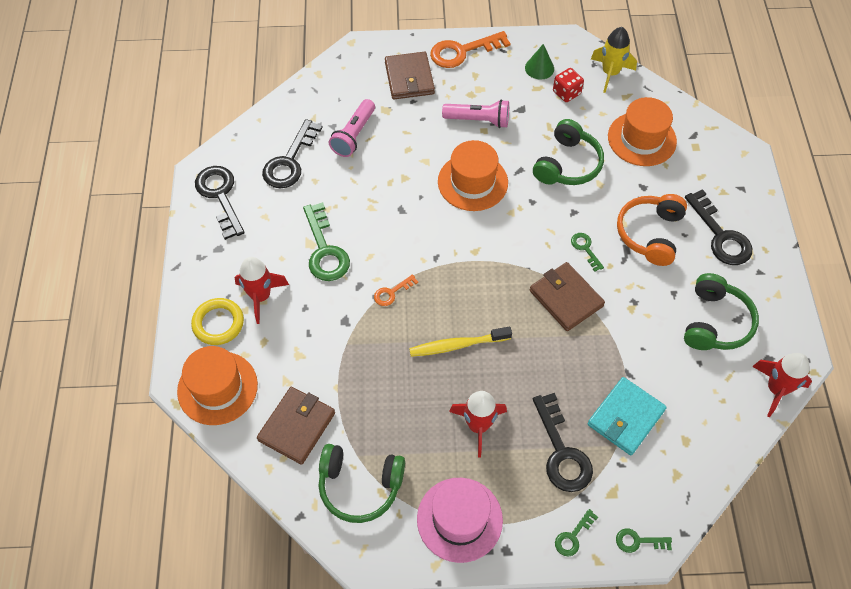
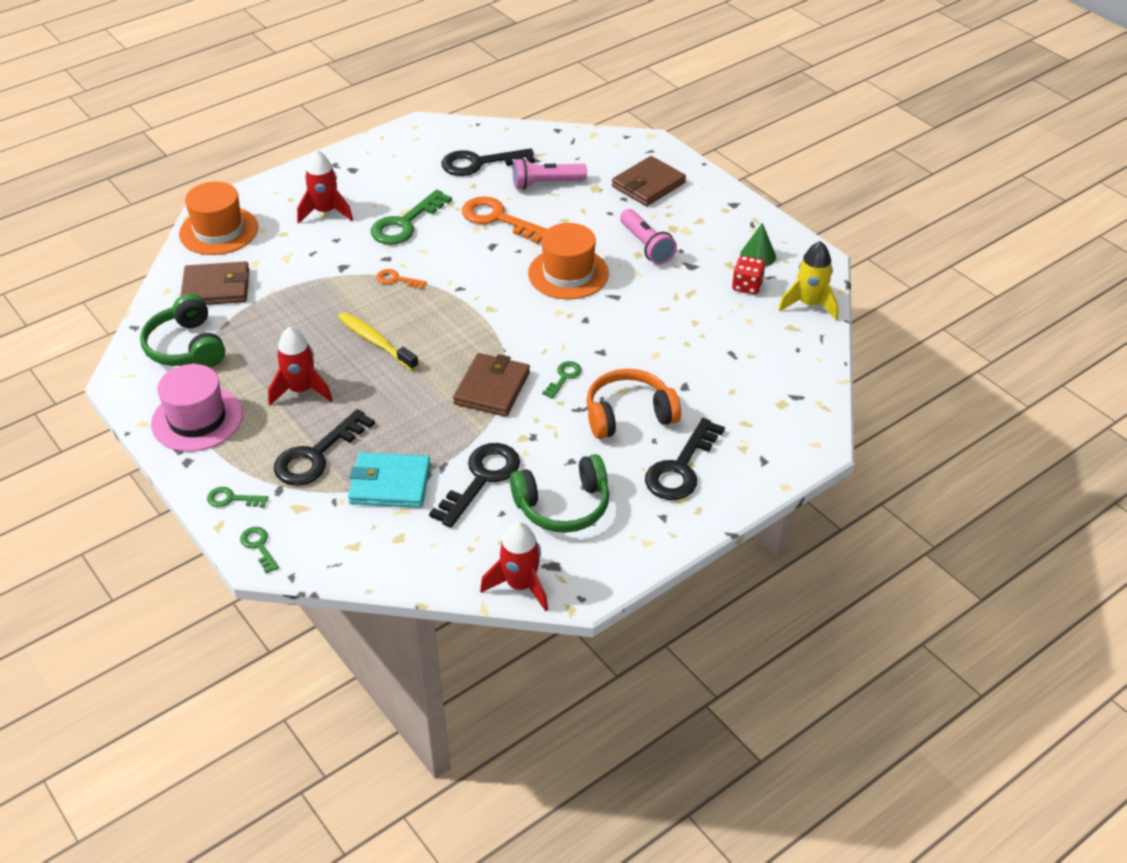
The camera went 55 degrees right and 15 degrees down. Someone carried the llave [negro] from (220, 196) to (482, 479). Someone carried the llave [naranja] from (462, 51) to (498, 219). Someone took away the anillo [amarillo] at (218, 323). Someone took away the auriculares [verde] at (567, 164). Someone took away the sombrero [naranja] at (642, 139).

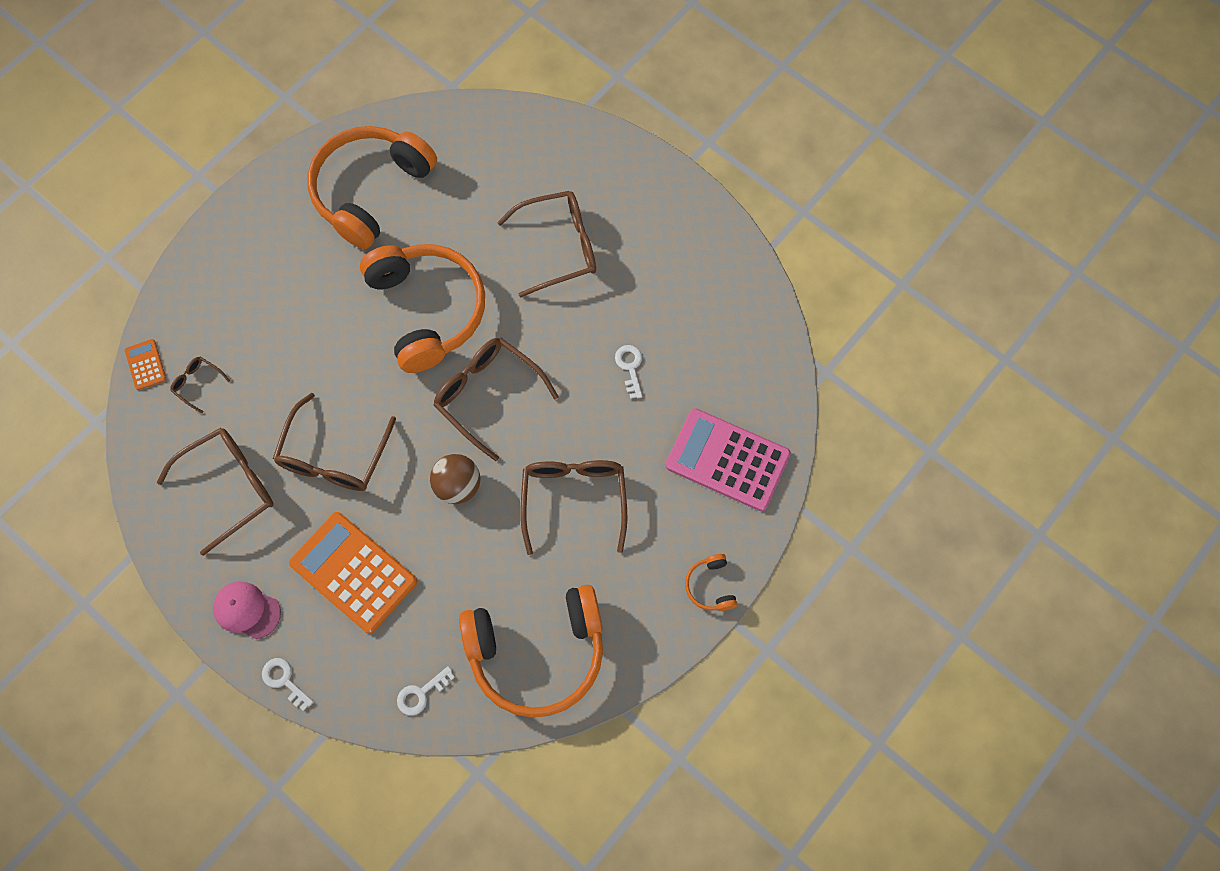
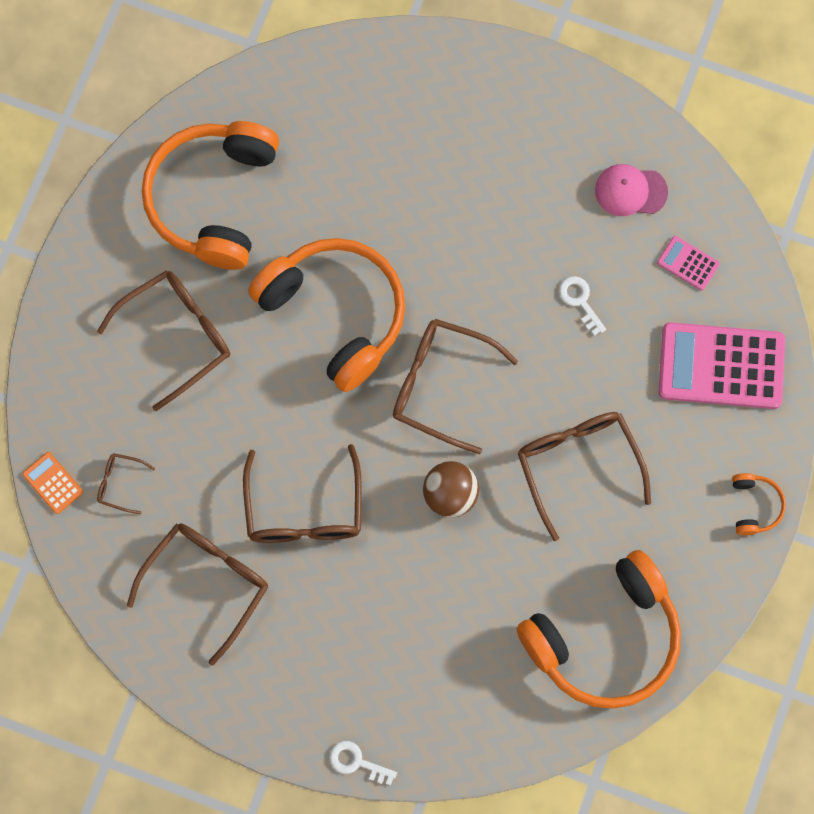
The camera went 20 degrees left and 5 degrees up. Someone carried the gafas [marrón] from (559, 247) to (177, 336). Someone carried the gorra [rosa] from (247, 610) to (630, 191). Someone put down the calculadora [rosa] at (688, 263). Someone rotated the auriculares [naranja] at (710, 586) by 150 degrees counterclockwise. Someone took away the calculadora [naranja] at (353, 572). Someone took away the llave [blanco] at (421, 693).

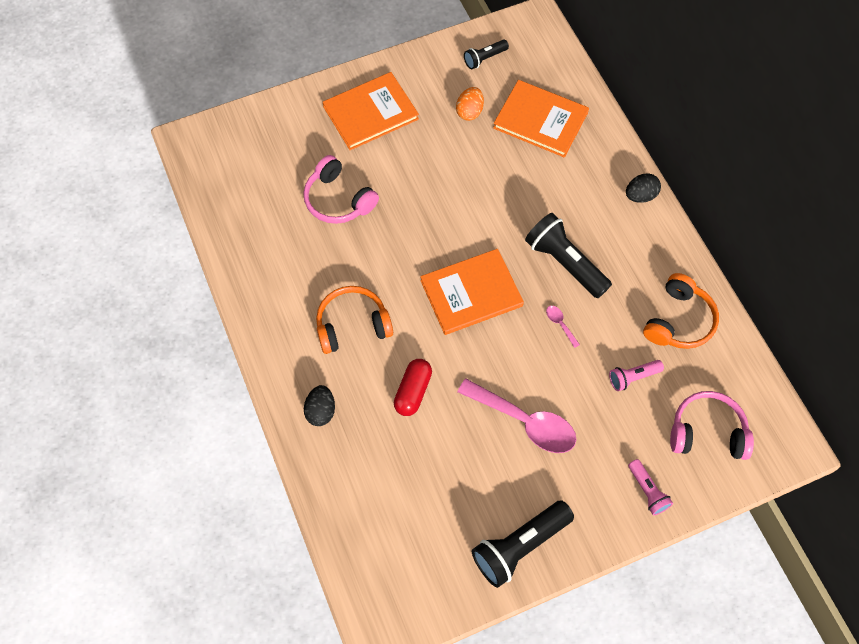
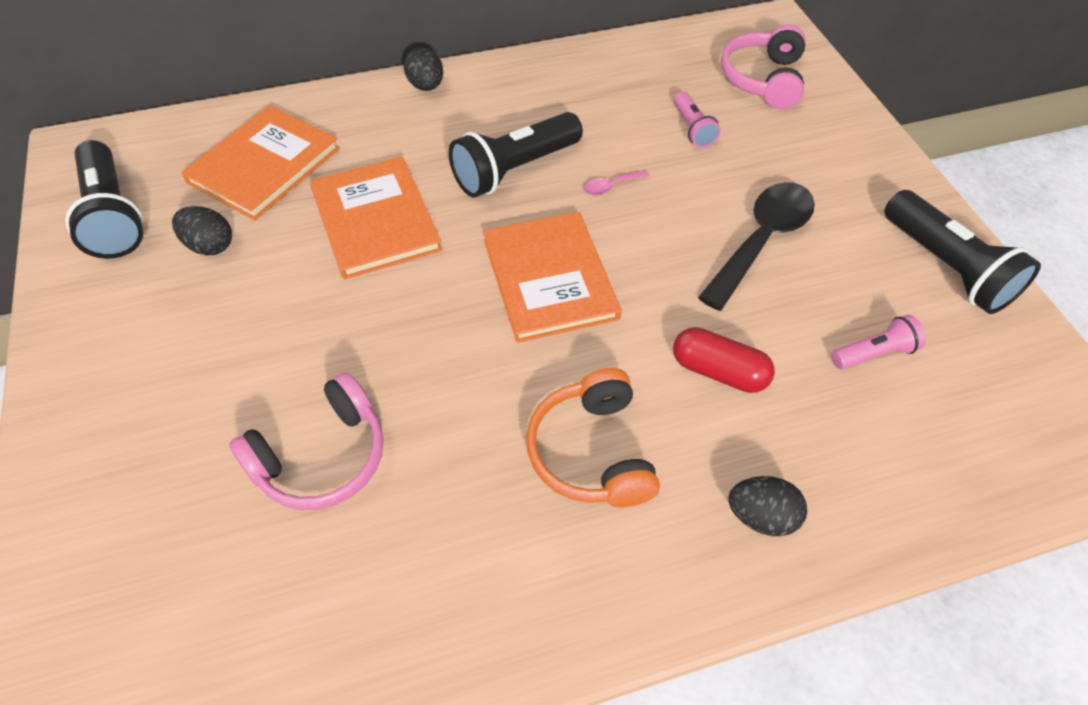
The camera went 85 degrees left and 10 degrees down. Someone scaled the lámpara de mano [negro] at (484, 59) by 1.85. Someone repainted the huevo [naranja] at (469, 112), which became the huevo [negro] at (210, 245). Someone carried the libro [naranja] from (370, 113) to (375, 220). Someone repainted the cuchara [rosa] at (525, 422), which became the cuchara [negro] at (761, 240). Someone carried the lámpara de mano [rosa] from (647, 491) to (874, 353). Someone took away the auriculares [naranja] at (678, 320).

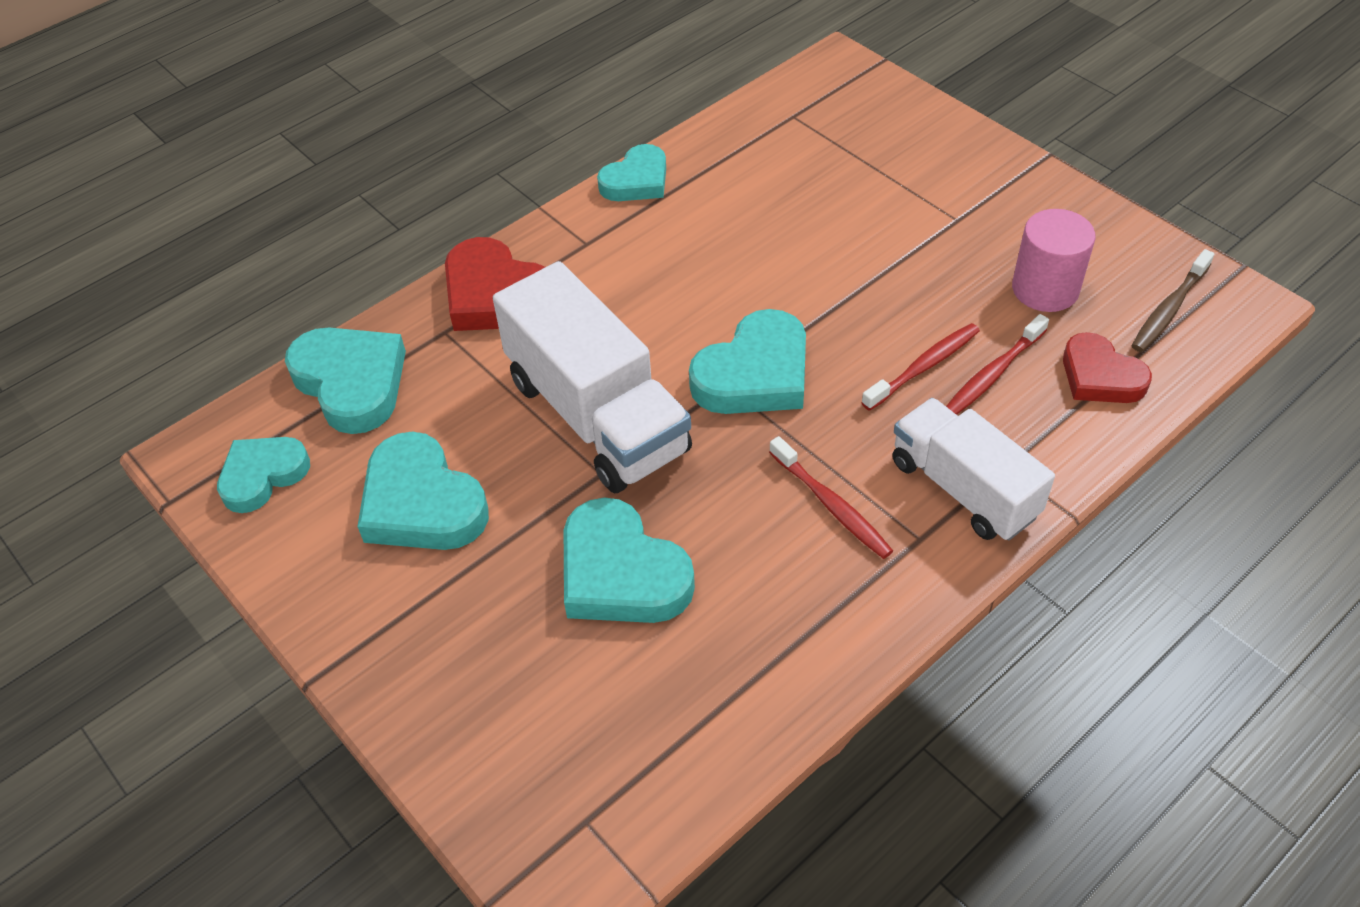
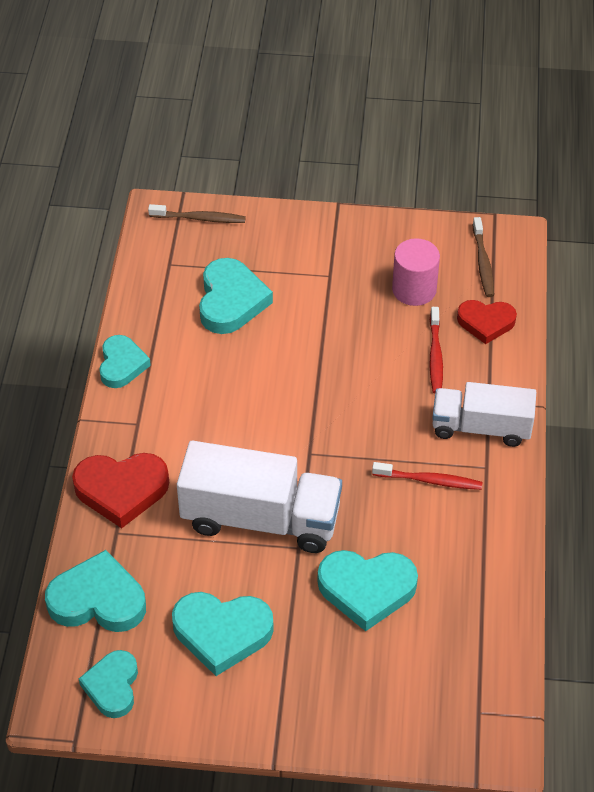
The camera went 45 degrees left and 0 degrees up. Someone put down the cepillo de dientes [marrón] at (199, 218). Someone carried the corazón [turquesa] from (755, 374) to (231, 301). Someone took away the cepillo de dientes [rojo] at (923, 367).

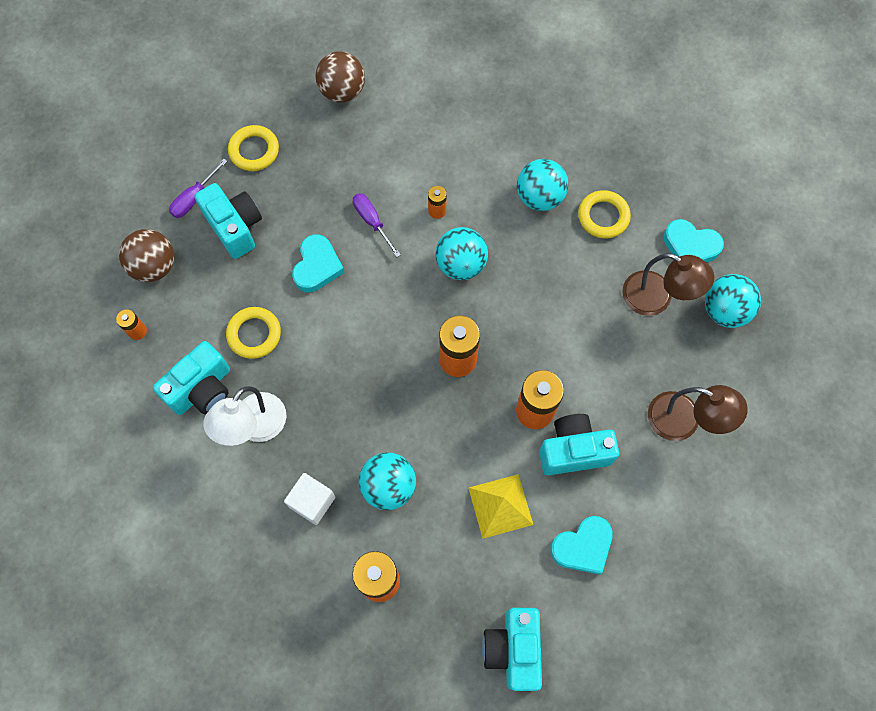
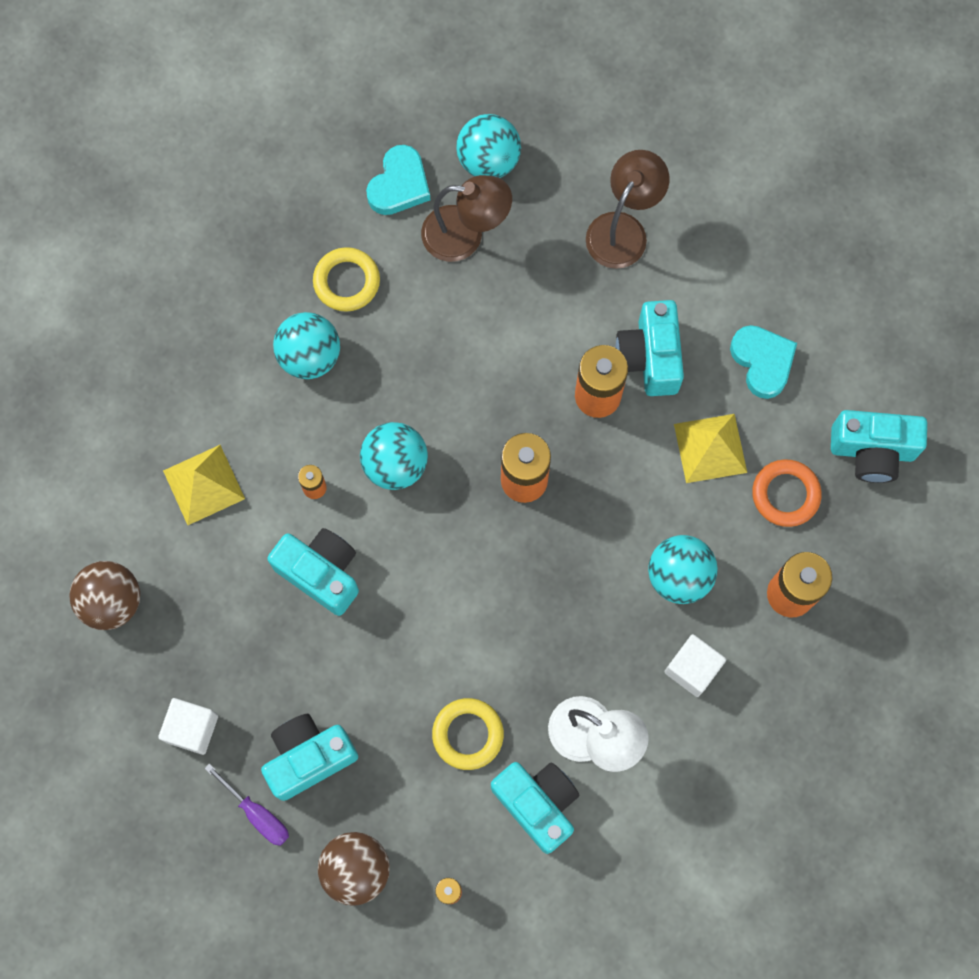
The camera went 85 degrees left and 5 degrees up. Someone swapped the anillo [amarillo] at (254, 151) for the cubo [blanco] at (192, 728). Someone put down the pirámide [amarillo] at (204, 485). Someone swapped the destornillador [morado] at (372, 222) for the cámara [turquesa] at (321, 573). Someone rotated the lámpara [marrón] at (656, 298) by 60 degrees clockwise. Someone put down the anillo [naranja] at (785, 494). Someone took away the corazón [turquesa] at (317, 266).

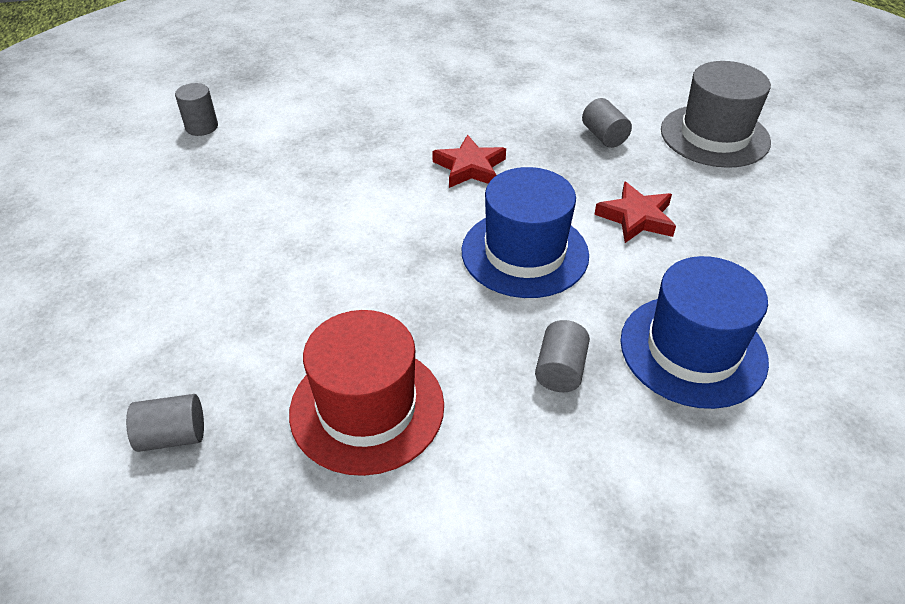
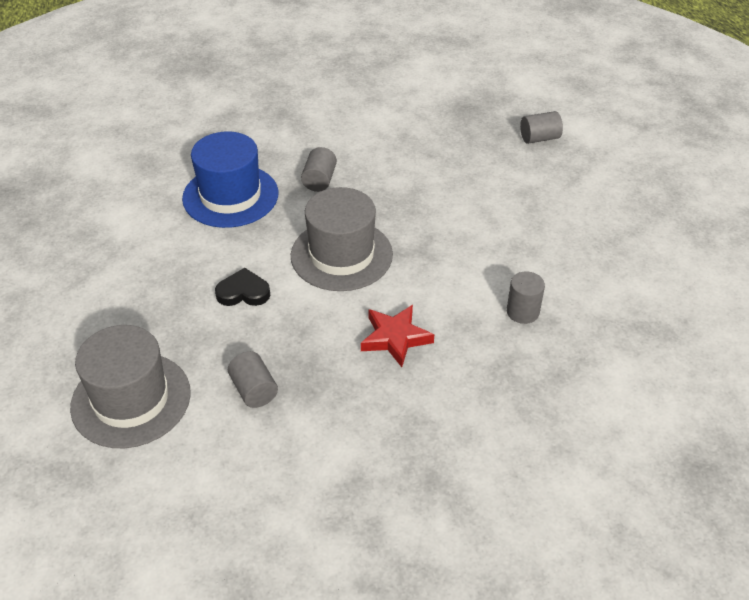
The camera went 175 degrees right and 0 degrees up. Someone swapped the estrella [rojo] at (636, 218) for the corazón [negro] at (243, 292). Someone repainted the sombrero [azul] at (524, 253), which became the sombrero [gris] at (341, 255). Someone carried the cilindro [gris] from (202, 127) to (522, 312). Someone took away the sombrero [rojo] at (367, 408).

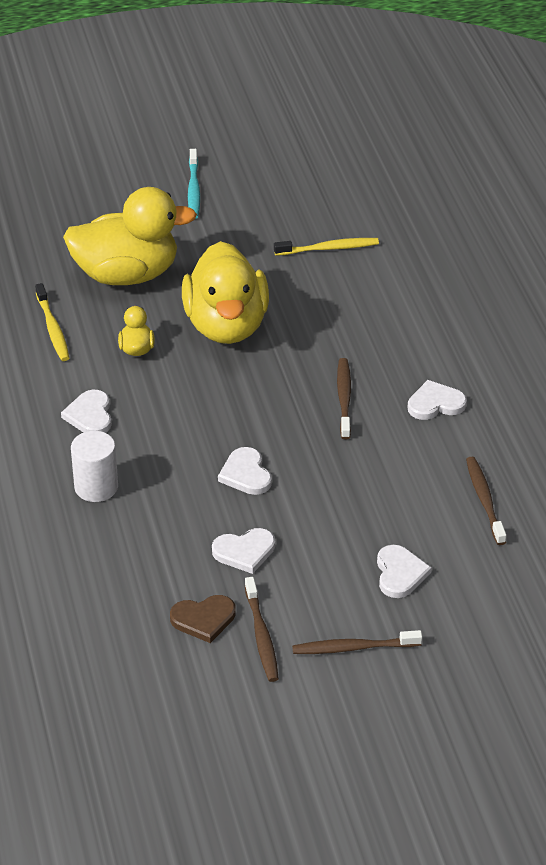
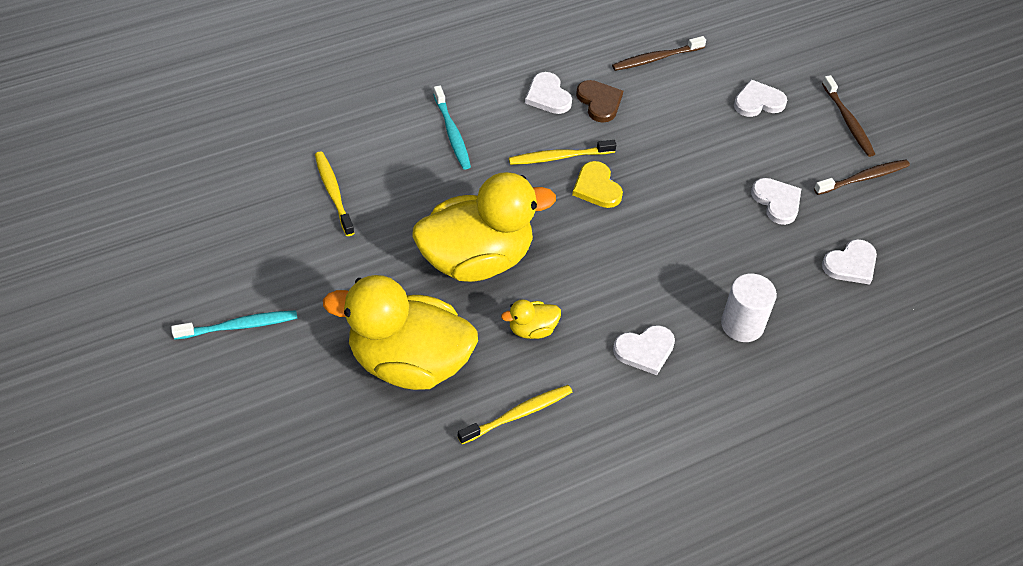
The camera went 105 degrees left and 10 degrees up. Someone rotated the pato [amarillo] at (127, 274) by 60 degrees counterclockwise. Someone put down the cepillo de dientes [turquesa] at (452, 133). Someone repainted the cepillo de dientes [marrón] at (344, 398), which became the cepillo de dientes [amarillo] at (559, 157). Someone put down the corazón [amarillo] at (597, 187). Someone carried the corazón [marrón] from (203, 619) to (599, 102). Someone carried the corazón [blanco] from (246, 474) to (851, 264).

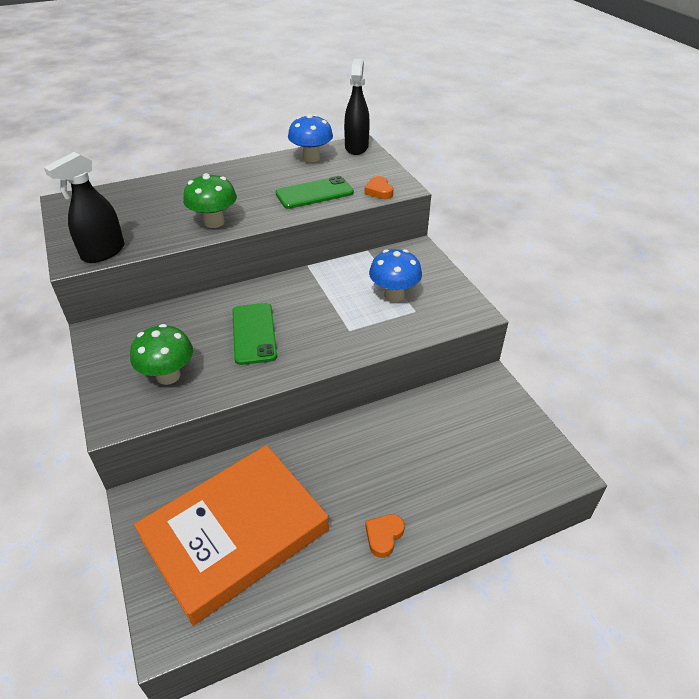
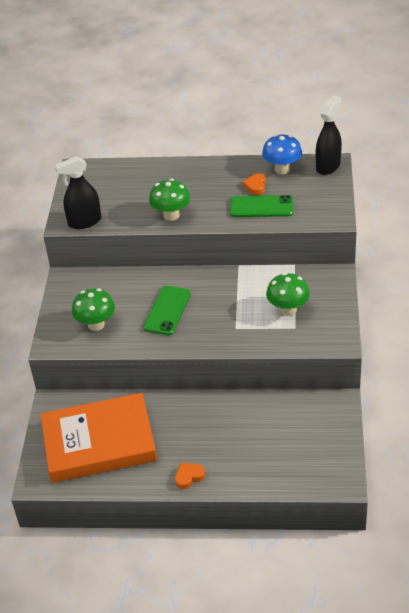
The camera went 30 degrees right and 0 degrees up. Someone carried the corazón [naranja] from (379, 191) to (255, 186). Someone repainted the seta [azul] at (394, 295), which became the seta [verde] at (288, 309).

